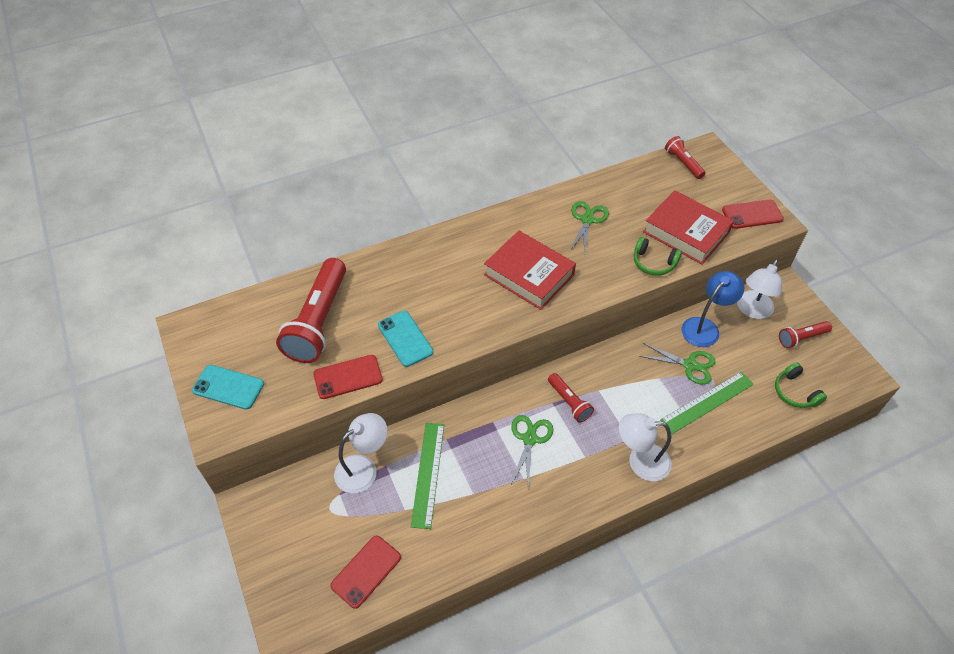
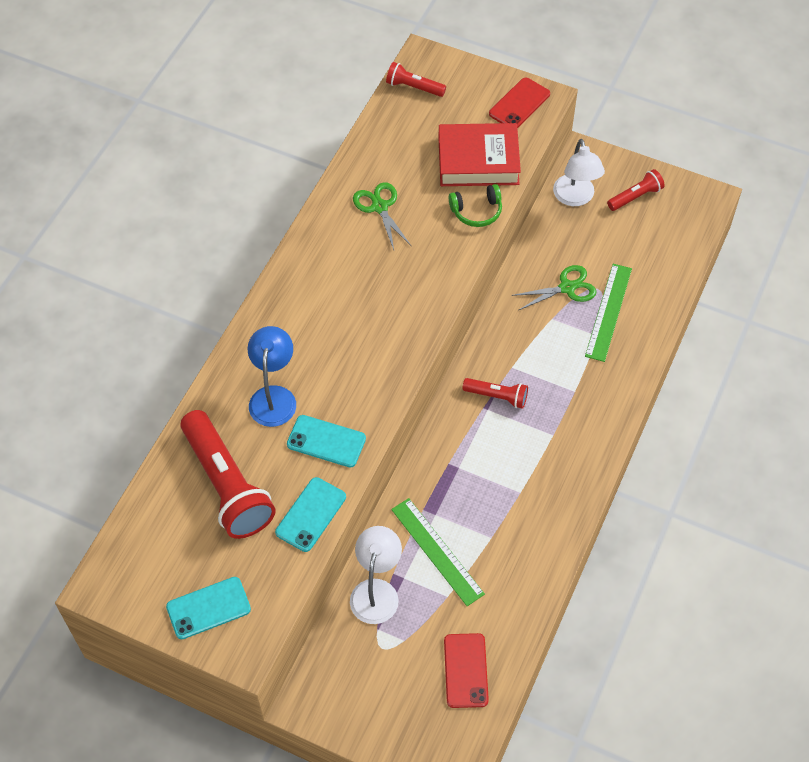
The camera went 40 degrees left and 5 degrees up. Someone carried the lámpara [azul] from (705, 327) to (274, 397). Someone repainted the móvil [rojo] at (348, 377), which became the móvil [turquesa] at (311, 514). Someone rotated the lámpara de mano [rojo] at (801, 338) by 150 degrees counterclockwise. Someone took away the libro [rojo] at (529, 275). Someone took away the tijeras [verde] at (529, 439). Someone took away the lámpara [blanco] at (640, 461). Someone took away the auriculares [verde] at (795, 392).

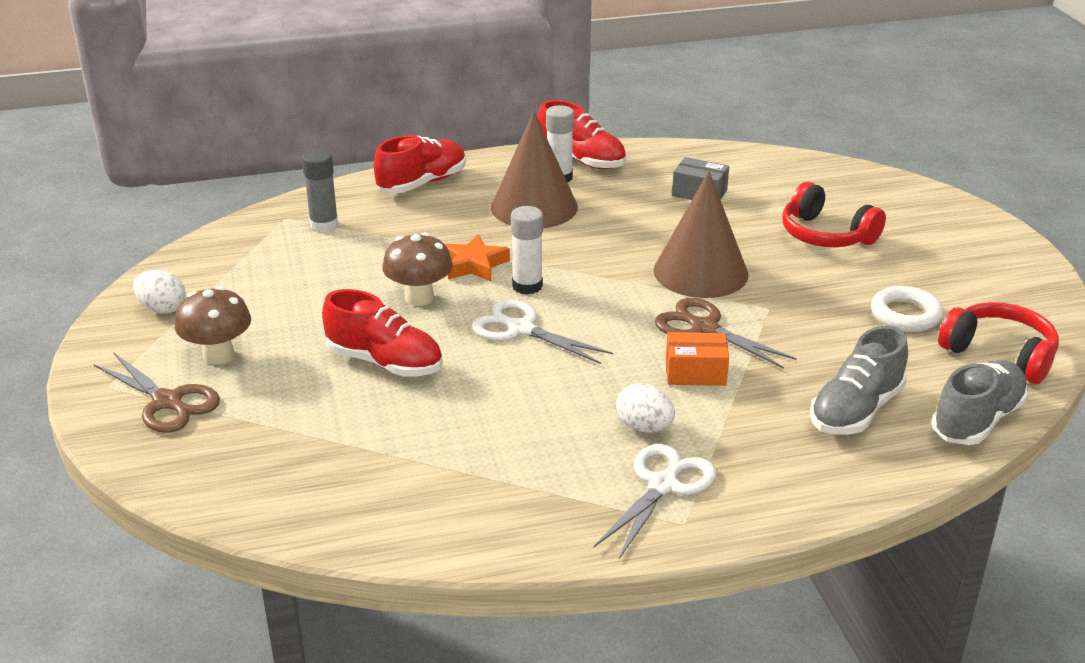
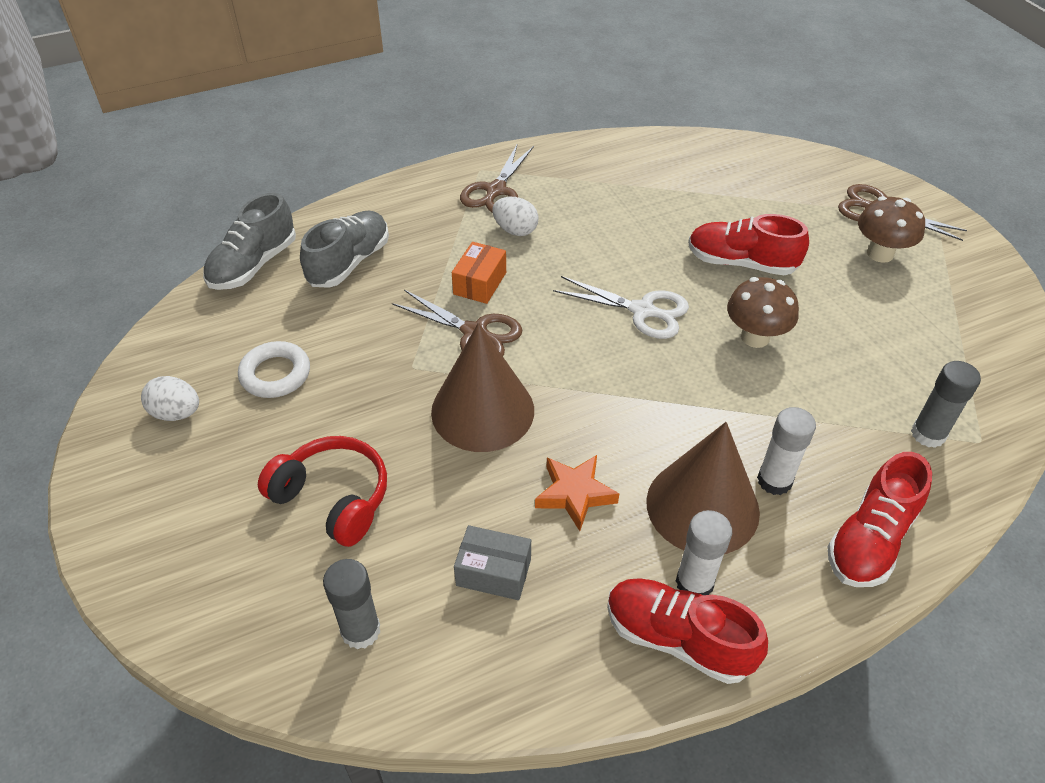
The camera went 170 degrees right and 15 degrees up. Someone carried the huevo [blanco] from (162, 308) to (176, 413). Someone put down the barra de pegamento [gris] at (361, 630). Someone rotated the caja [naranja] at (695, 372) by 60 degrees counterclockwise. Someone repainted the tijeras [blanco] at (663, 485), which became the tijeras [marrón] at (496, 190). Someone carried the estrella [naranja] from (473, 265) to (575, 494). Someone carried the barra de pegamento [blanco] from (527, 286) to (774, 481). Someone took away the auriculares [rojo] at (999, 354).

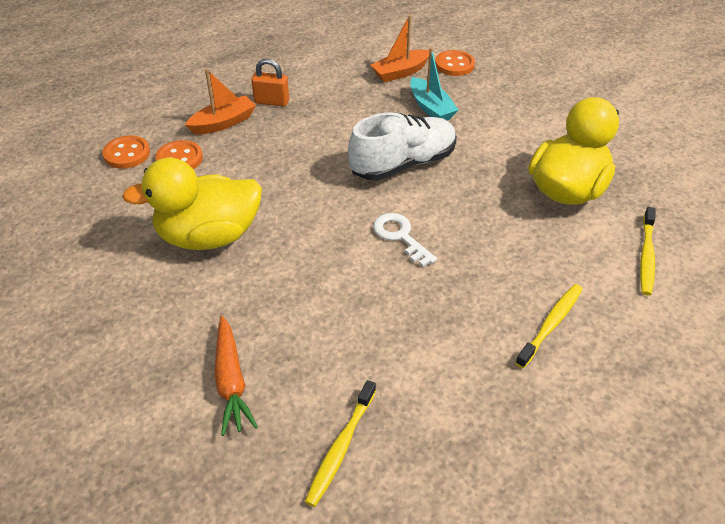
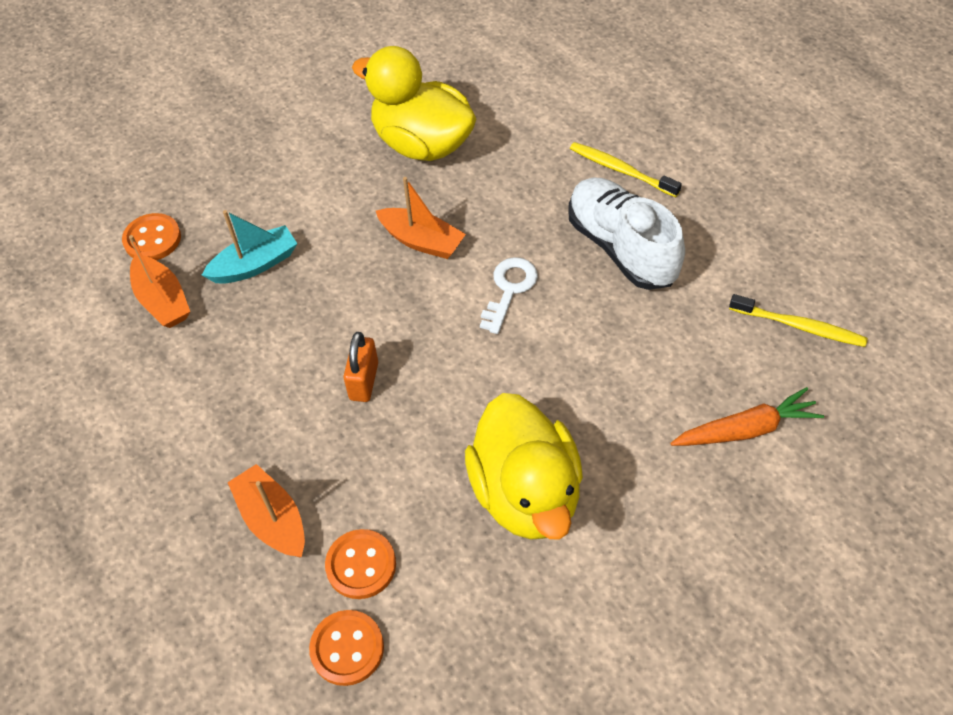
The camera went 90 degrees left and 10 degrees up. Someone carried the candado [naranja] from (271, 102) to (364, 381). Someone put down the barco [naranja] at (422, 241). Someone rotated the llave [blanco] at (400, 236) by 150 degrees clockwise. Someone carried the zapato [blanco] from (403, 164) to (621, 247). Someone took away the cepillo de dientes [amarillo] at (646, 256).

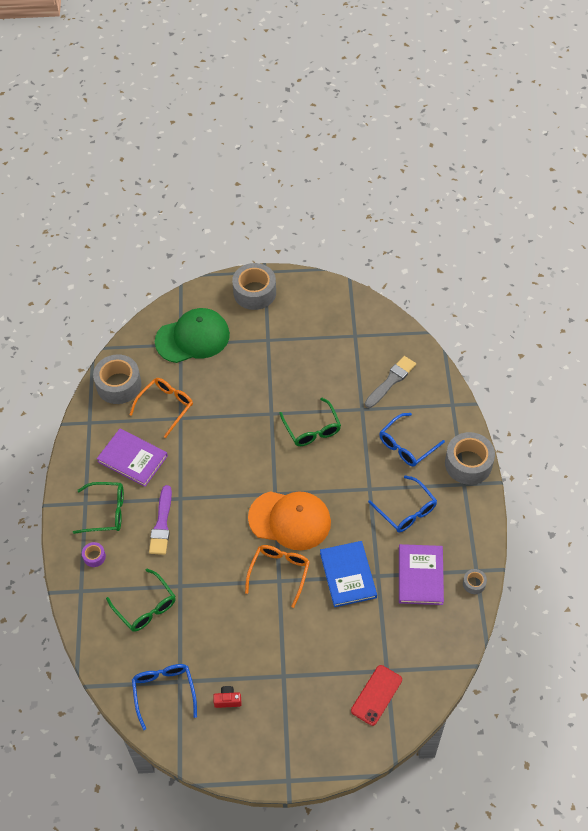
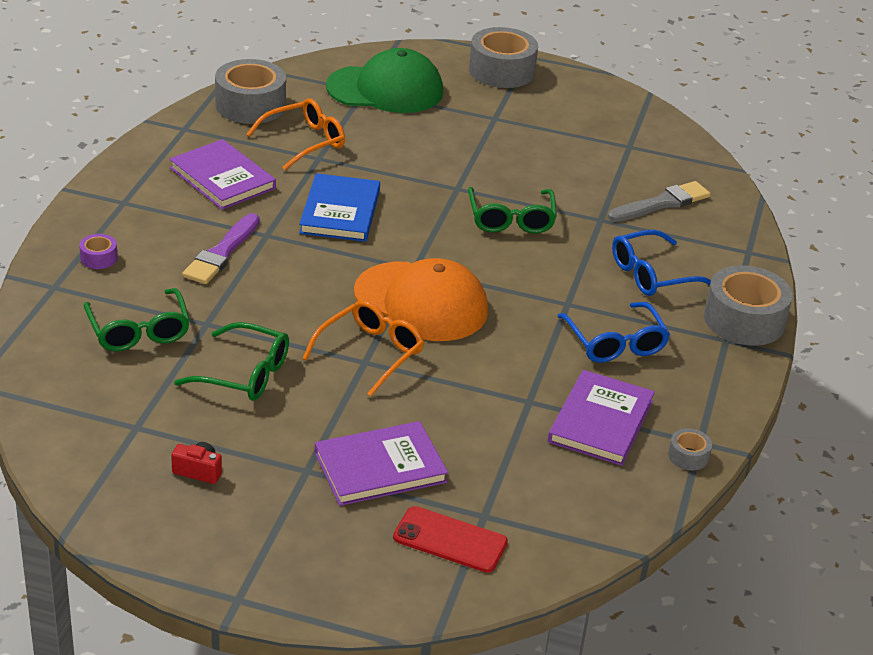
The camera went 15 degrees right and 20 degrees down. Someone carried the gafas [verde] from (106, 512) to (244, 374). Someone carried the libro [azul] from (348, 575) to (340, 211). Someone put down the libro [morado] at (380, 467). Someone rotated the móvil [rojo] at (376, 695) by 60 degrees clockwise. Someone took away the gafas [azul] at (164, 692).

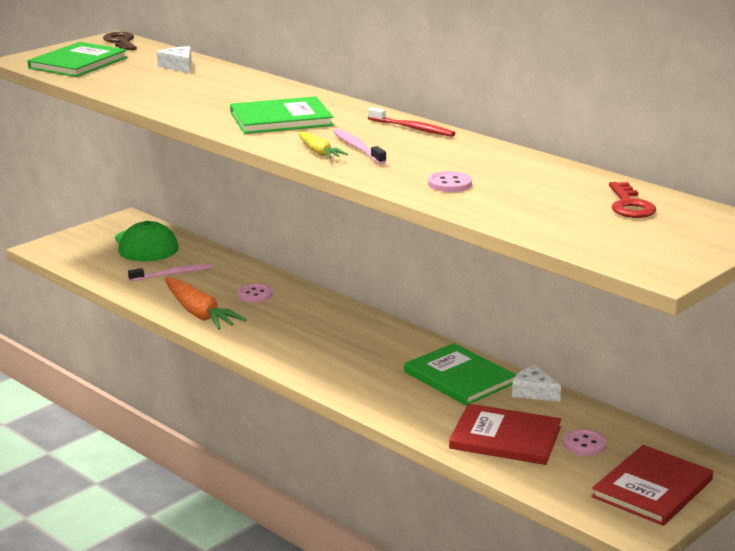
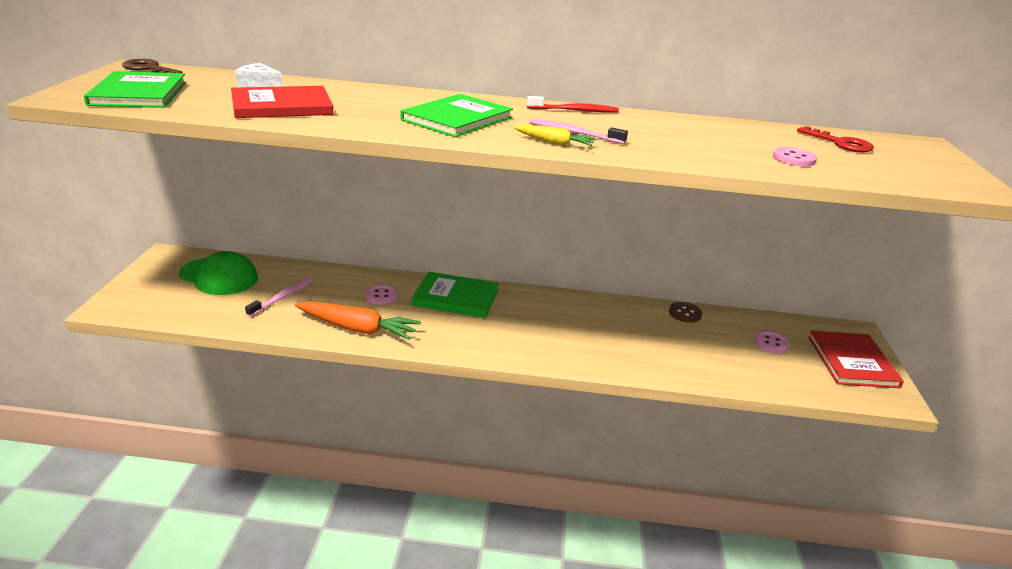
The camera went 40 degrees left and 5 degrees up. Someone carried the libro [rojo] from (505, 438) to (281, 106). Someone carried the libro [verde] from (459, 377) to (456, 297). Someone swapped the queso [blanco] at (533, 392) for the botón [marrón] at (685, 313). Someone carried the botón [rosa] from (449, 184) to (794, 159).

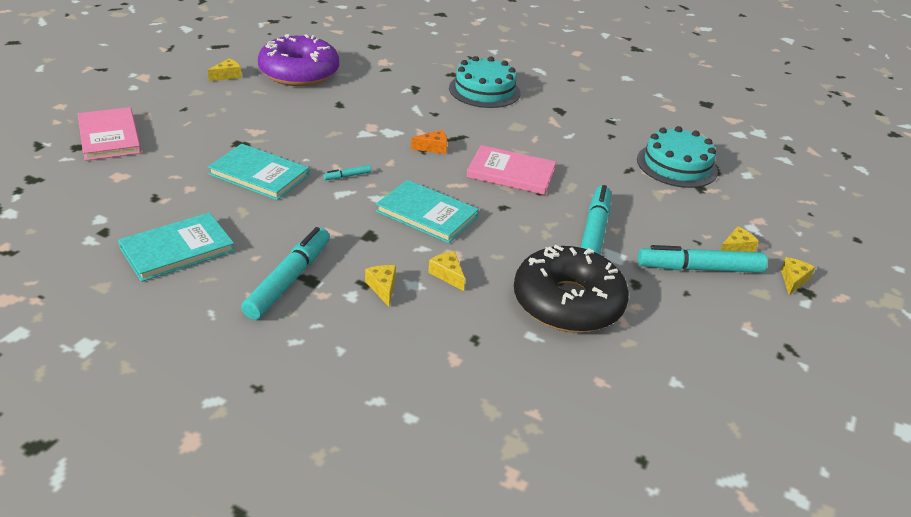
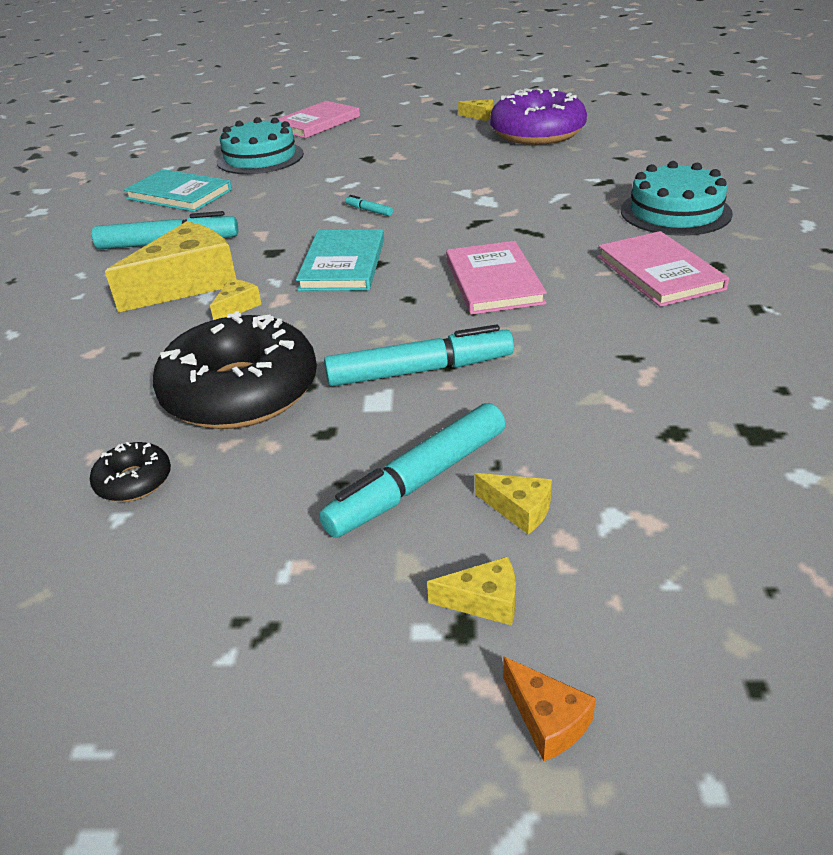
The camera went 70 degrees right and 0 degrees up. Someone put down the rosquilla [negro] at (134, 481). Someone scaled the queso [amarillo] at (383, 288) by 2.30. Someone carried the tarta [turquesa] from (676, 165) to (260, 158). Someone rotated the rotulador [turquesa] at (699, 268) by 105 degrees counterclockwise. Someone carried the queso [naranja] from (433, 148) to (547, 719). Someone put down the libro [rosa] at (659, 273). Someone took away the libro [turquesa] at (259, 175).

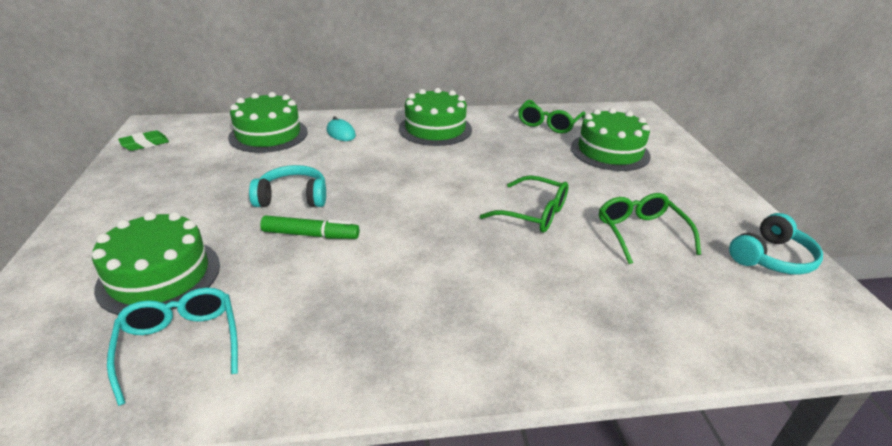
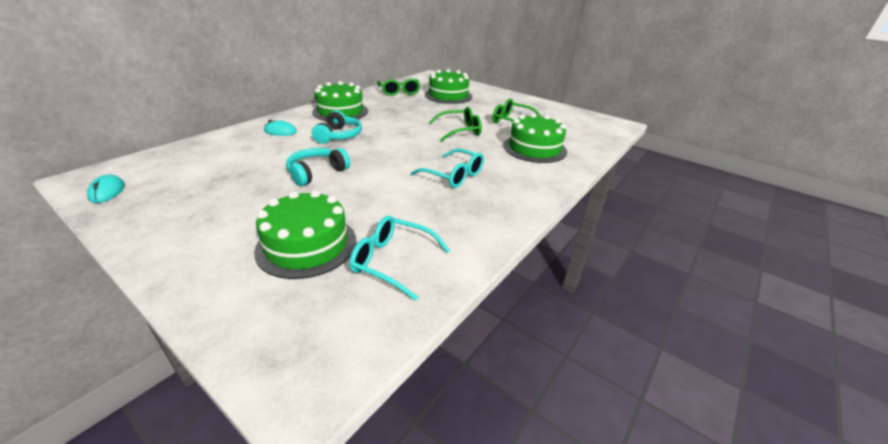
The camera went 45 degrees left and 0 degrees up. Someone swapped the goma de borrar [verde] at (145, 144) for the ratón [turquesa] at (107, 191). Someone carried the auriculares [turquesa] from (771, 258) to (339, 136). Someone put down the gafas [turquesa] at (453, 175). Someone carried the tarta [verde] from (268, 134) to (534, 148). Someone took away the rotulador [verde] at (311, 235).

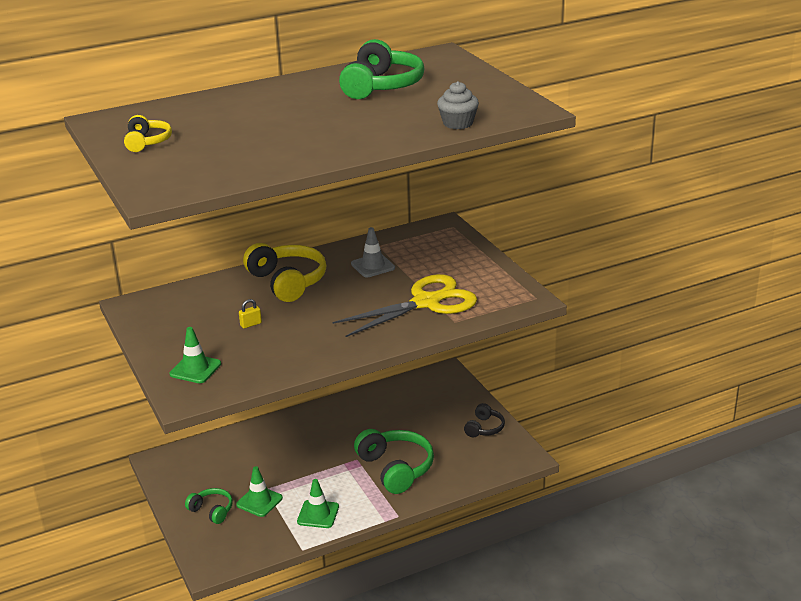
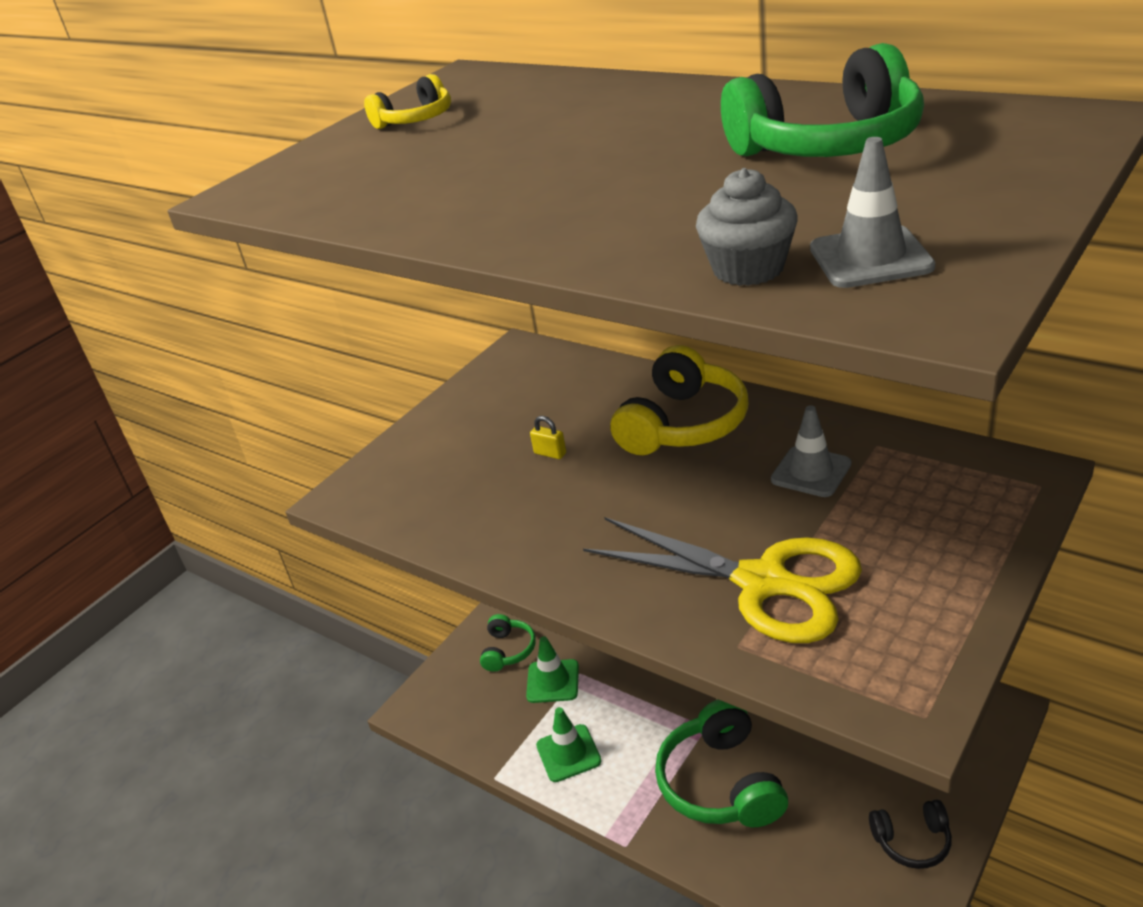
The camera went 65 degrees right and 5 degrees up. Someone rotated the auriculares [verde] at (395, 469) by 135 degrees clockwise. Someone put down the cono de tráfico [gris] at (870, 258). Someone took away the cono de tráfico [verde] at (195, 369).

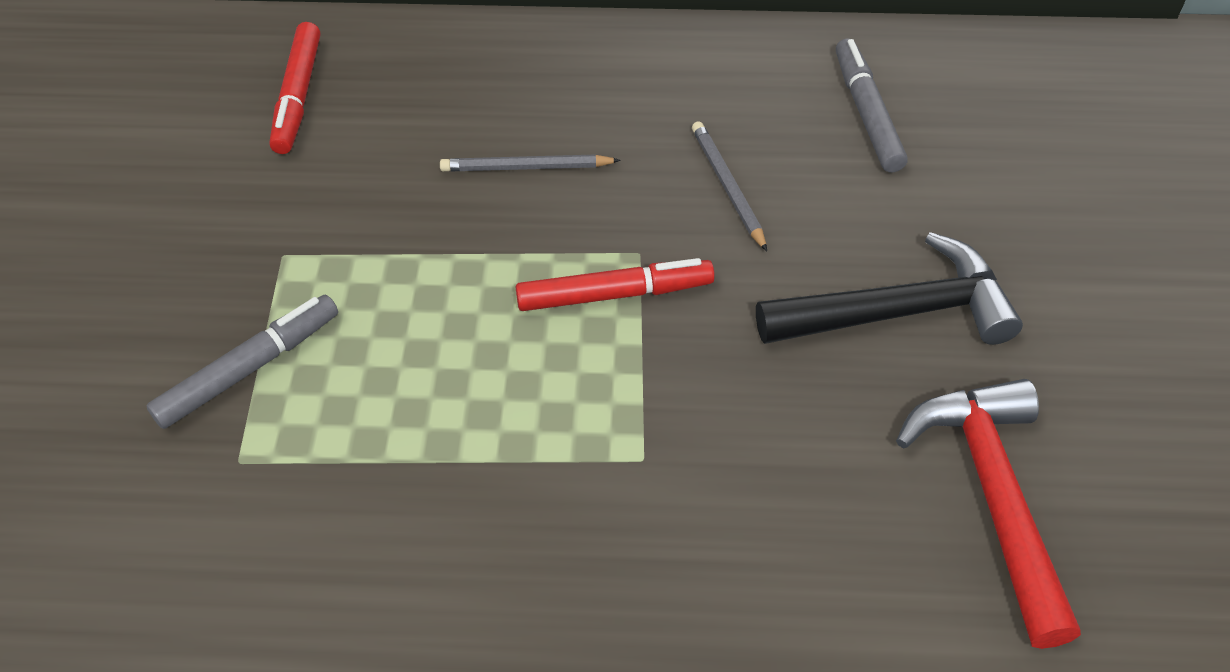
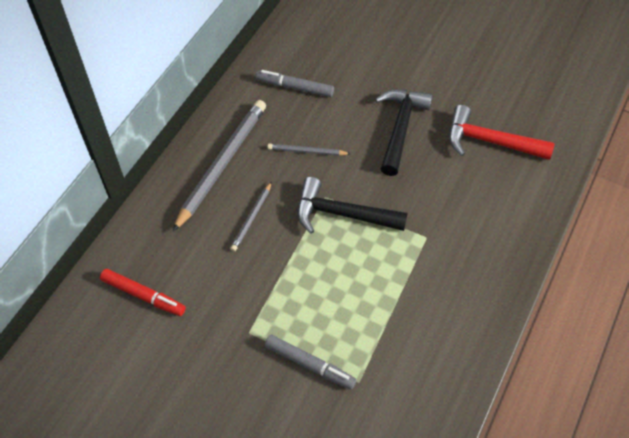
The camera went 65 degrees left and 5 degrees up. Someone put down the lápiz [gris] at (222, 164). Someone rotated the rotulador [gris] at (249, 368) by 135 degrees clockwise. Someone swapped the rotulador [rojo] at (614, 294) for the martillo [negro] at (342, 214).

